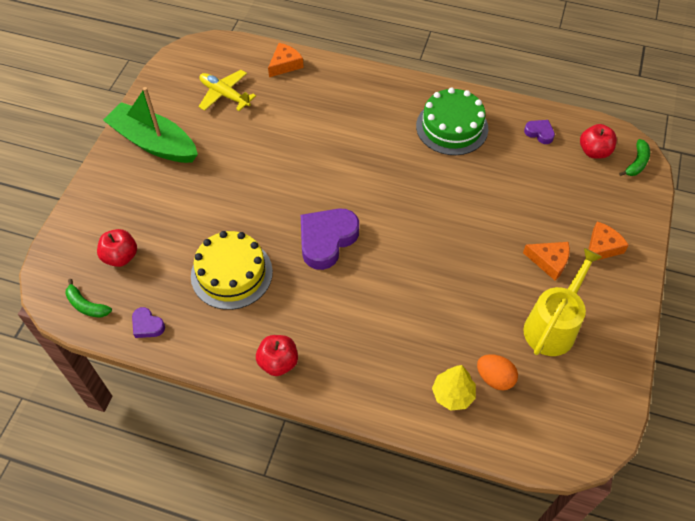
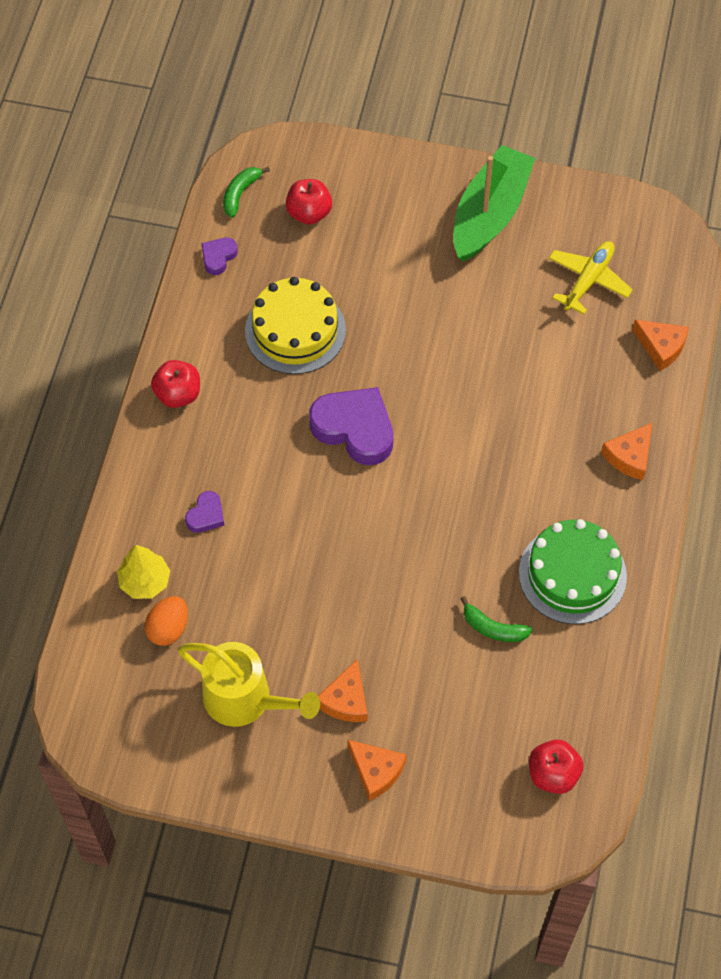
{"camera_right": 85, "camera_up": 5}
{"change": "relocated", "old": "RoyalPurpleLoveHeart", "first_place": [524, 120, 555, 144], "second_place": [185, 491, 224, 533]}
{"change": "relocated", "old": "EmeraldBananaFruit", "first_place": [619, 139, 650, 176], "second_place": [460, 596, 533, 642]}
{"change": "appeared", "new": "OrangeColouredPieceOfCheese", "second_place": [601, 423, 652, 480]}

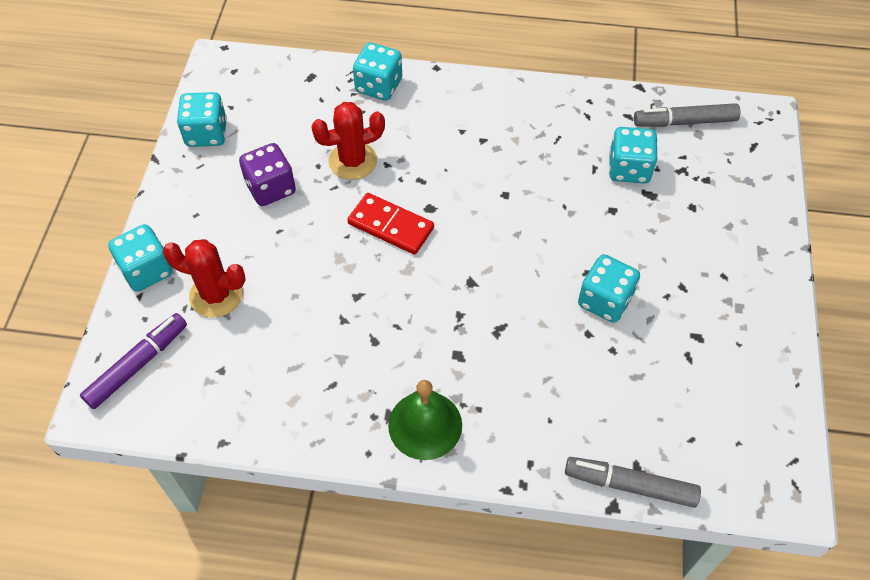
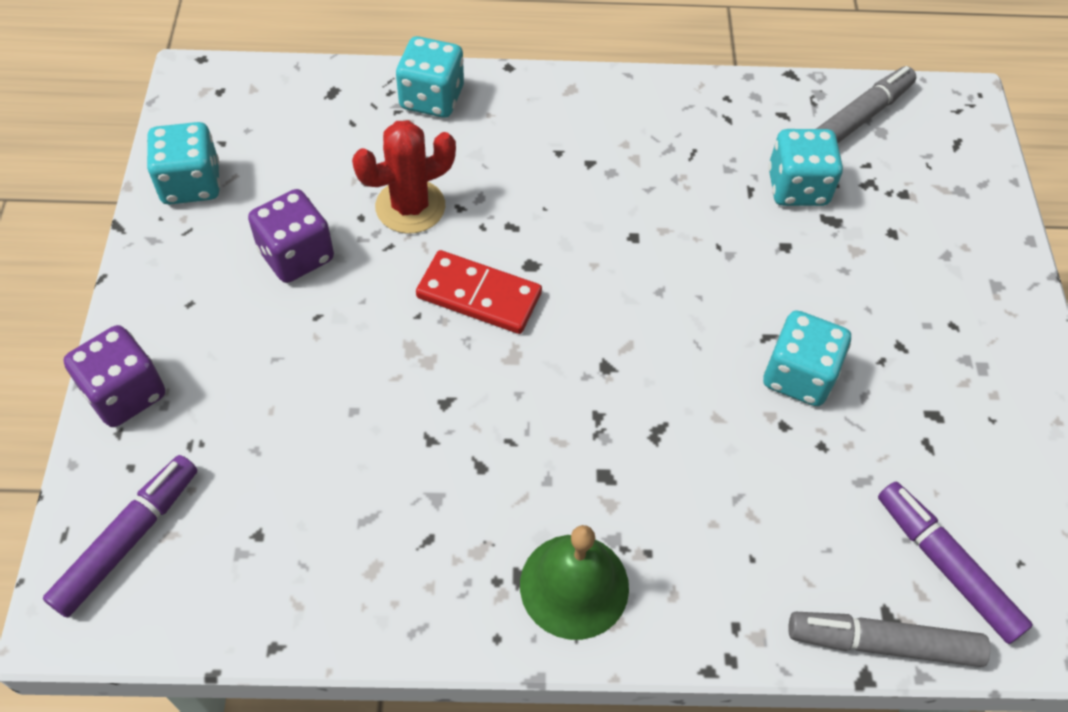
{"camera_right": -10, "camera_up": 0}
{"change": "colour", "old": "TurquoiseDie", "new": "RoyalPurpleDie", "first_place": [108, 224, 173, 292], "second_place": [64, 325, 165, 427]}
{"change": "missing", "old": "RedSaguaroCactus", "first_place": [163, 239, 246, 318]}
{"change": "spun", "old": "GrayMarkerPen", "first_place": [634, 103, 741, 127], "second_place": [816, 66, 916, 143], "degrees": 150}
{"change": "appeared", "new": "RoyalPurpleMarkerPen", "second_place": [878, 482, 1033, 644]}

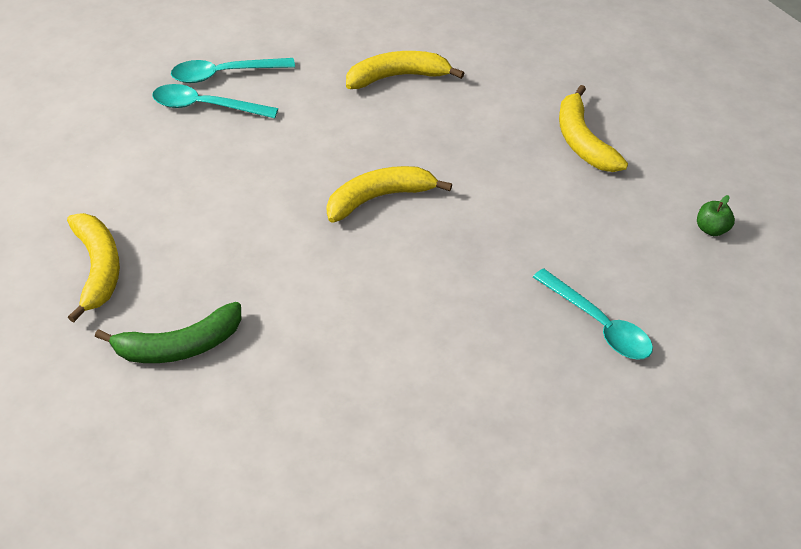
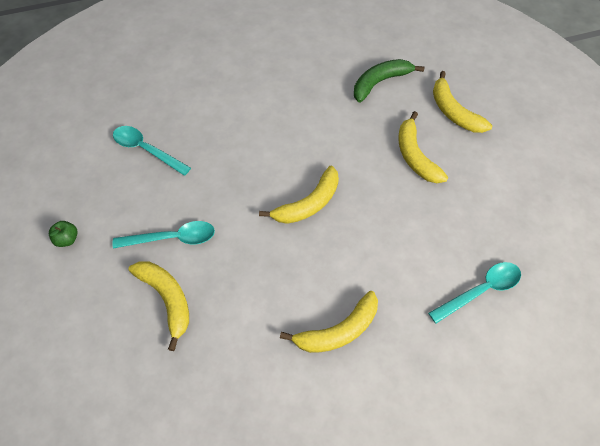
{"camera_right": 165, "camera_up": 10}
{"change": "relocated", "old": "TurquoiseTablespoon", "first_place": [152, 84, 278, 119], "second_place": [113, 221, 215, 248]}
{"change": "appeared", "new": "BrightYellowBananaFruit", "second_place": [398, 111, 448, 183]}

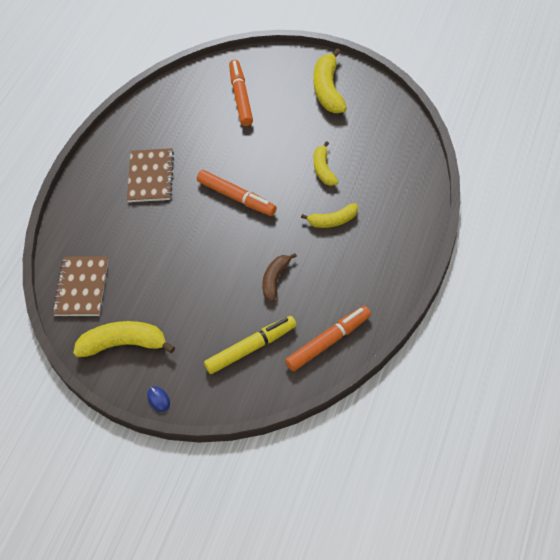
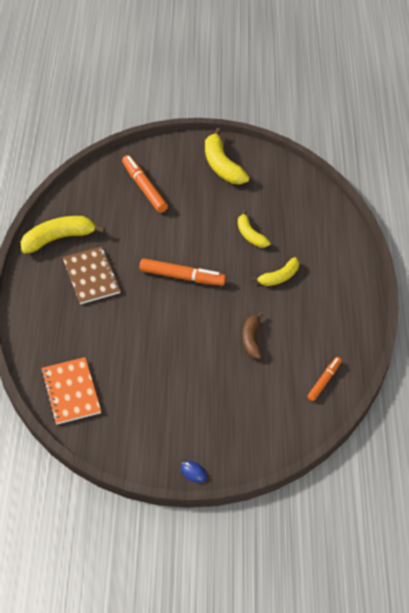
{"camera_right": -25, "camera_up": -5}
{"change": "colour", "old": "RussetNotebook", "new": "OrangeColouredNotebook", "first_place": [52, 256, 108, 316], "second_place": [41, 357, 101, 425]}
{"change": "relocated", "old": "BrightYellowBananaFruit", "first_place": [73, 321, 175, 357], "second_place": [21, 216, 105, 254]}
{"change": "missing", "old": "BrightYellowMarkerPen", "first_place": [204, 316, 296, 374]}
{"change": "size", "old": "OrangeColouredMarkerPen", "first_place": [285, 306, 371, 371], "second_place": [307, 357, 342, 401], "factor": 0.61}

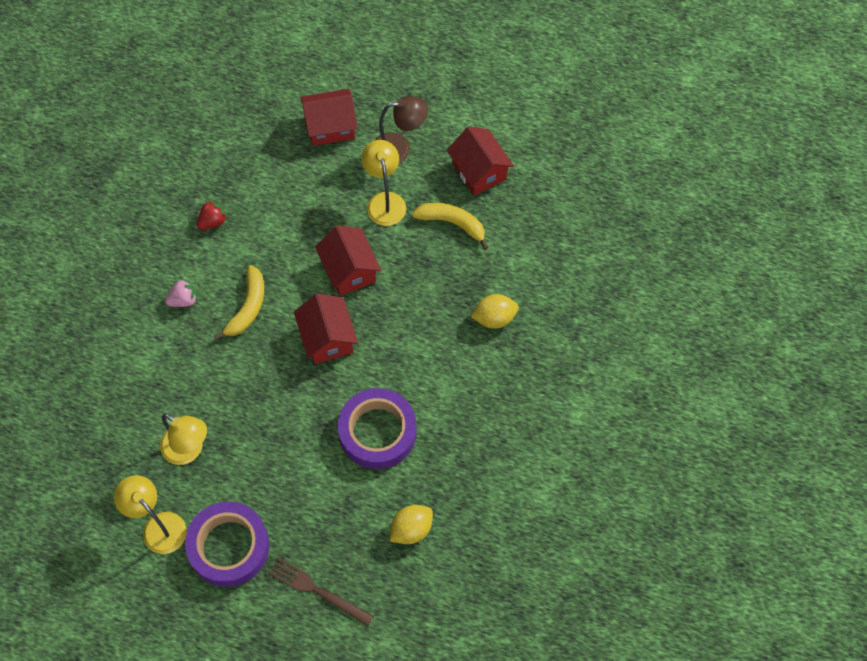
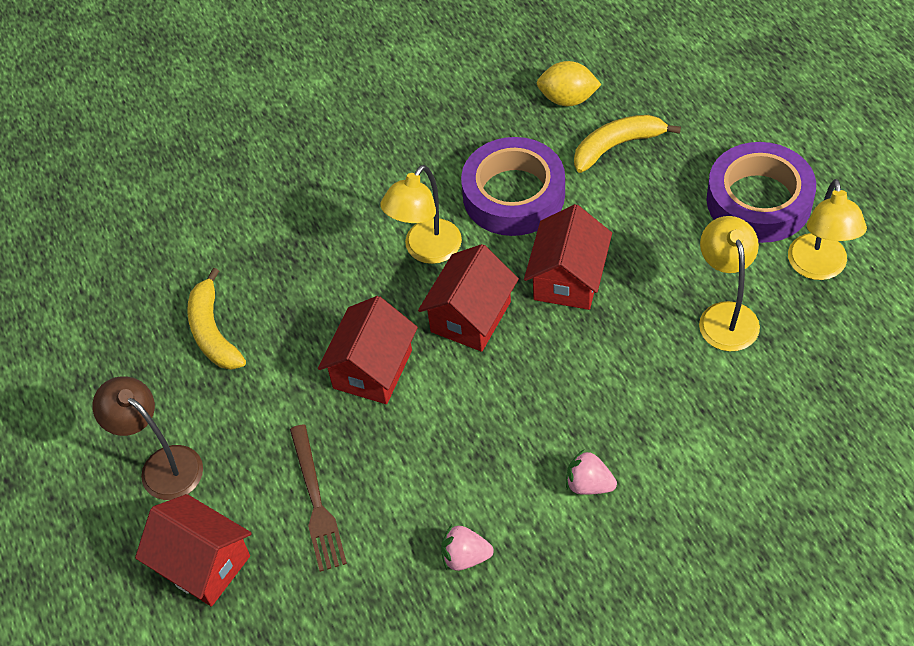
{"camera_right": -130, "camera_up": -10}
{"change": "colour", "old": "RedToyStrawberry", "new": "PinkToyStrawberry", "first_place": [197, 200, 227, 230], "second_place": [441, 525, 494, 571]}
{"change": "relocated", "old": "BrightYellowBananaFruit", "first_place": [214, 265, 264, 340], "second_place": [574, 115, 681, 173]}
{"change": "relocated", "old": "RussetTableFork", "first_place": [269, 557, 374, 626], "second_place": [290, 424, 347, 572]}
{"change": "relocated", "old": "BrightYellowDeskLamp", "first_place": [361, 140, 406, 226], "second_place": [380, 165, 462, 264]}
{"change": "relocated", "old": "RedCottage", "first_place": [447, 126, 514, 196], "second_place": [524, 204, 612, 310]}
{"change": "missing", "old": "BrightYellowToyLemon", "first_place": [471, 294, 519, 329]}

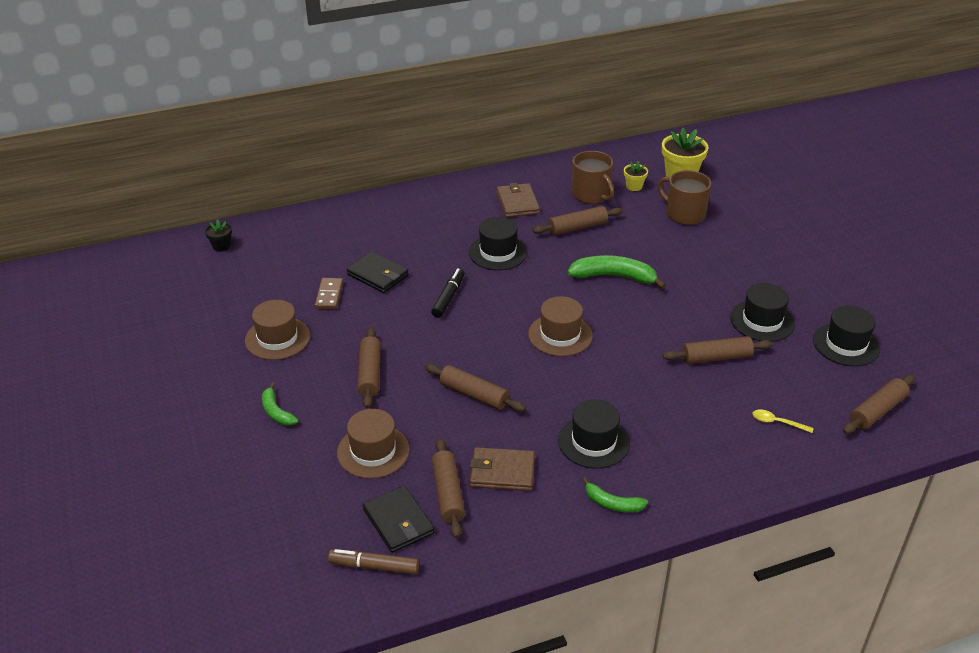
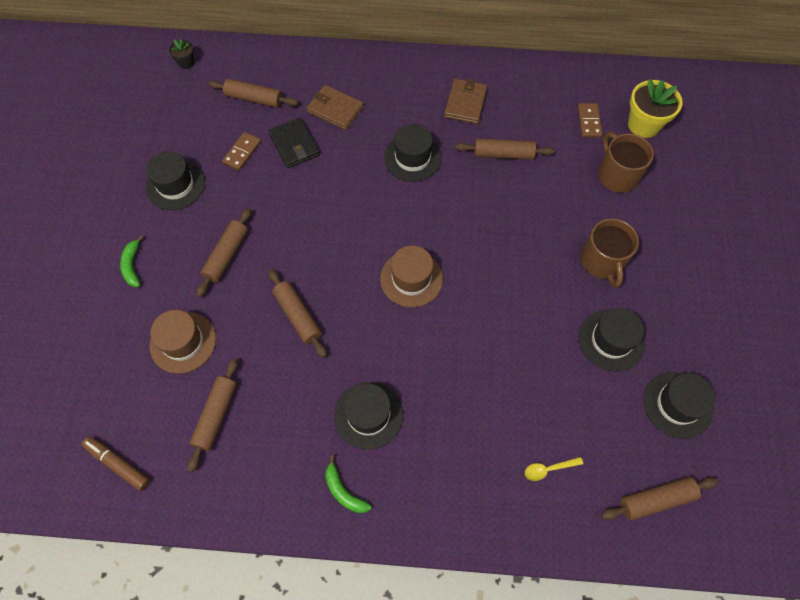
{"camera_right": 25, "camera_up": 25}
{"change": "colour", "old": "RussetTopHat", "new": "JetBlackTopHat", "first_place": [245, 300, 310, 360], "second_place": [146, 151, 205, 210]}
{"change": "missing", "old": "JetBlackWallet", "first_place": [363, 486, 434, 553]}
{"change": "missing", "old": "JetBlackMarkerPen", "first_place": [431, 268, 465, 318]}
{"change": "relocated", "old": "RussetWallet", "first_place": [470, 447, 535, 491], "second_place": [306, 85, 364, 130]}
{"change": "missing", "old": "EmeraldBananaFruit", "first_place": [567, 255, 666, 289]}
{"change": "relocated", "old": "RussetMug", "first_place": [572, 151, 614, 204], "second_place": [581, 218, 639, 288]}
{"change": "exchanged", "old": "BrightYellowFlowerPot", "new": "RussetDominoTile", "first_place": [624, 161, 648, 191], "second_place": [578, 103, 603, 138]}
{"change": "relocated", "old": "RussetRollingPin", "first_place": [663, 336, 773, 364], "second_place": [208, 79, 298, 108]}
{"change": "spun", "old": "BrightYellowTablespoon", "first_place": [753, 410, 813, 433], "second_place": [525, 457, 583, 481], "degrees": -60}

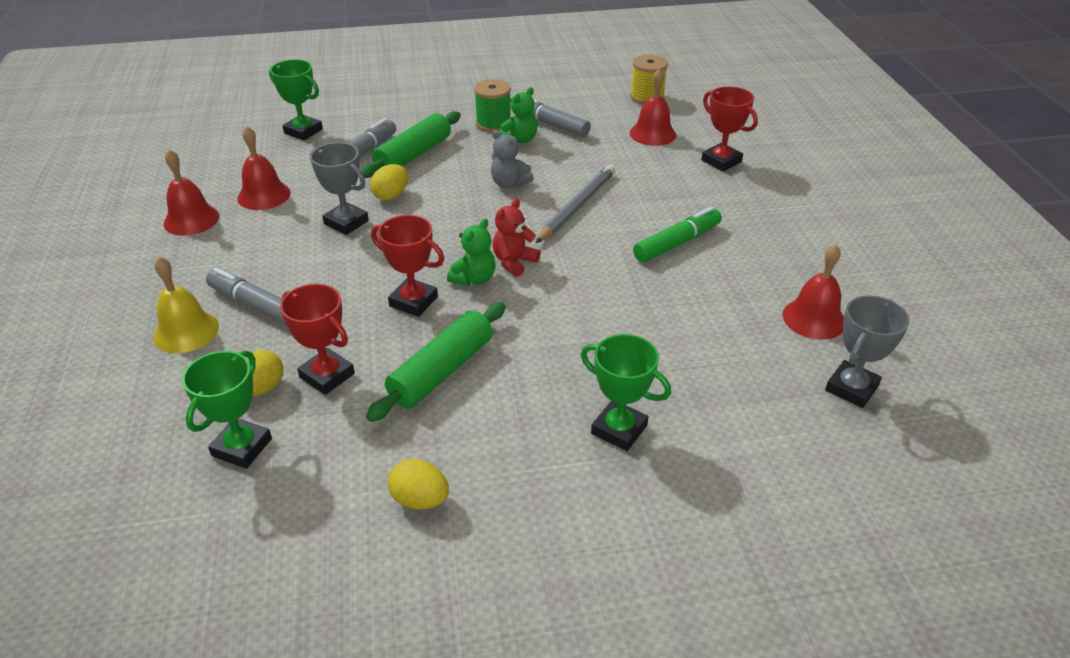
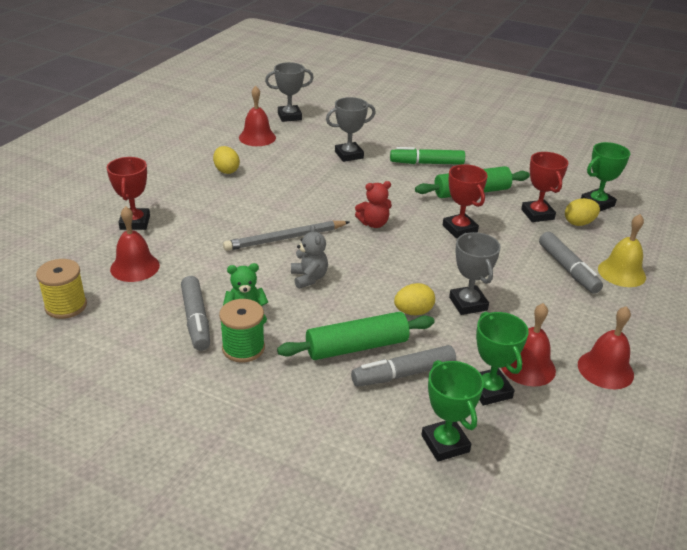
{"camera_right": -145, "camera_up": -5}
{"change": "relocated", "old": "BrightYellowEggShape", "first_place": [388, 459, 449, 510], "second_place": [213, 146, 240, 174]}
{"change": "missing", "old": "EmeraldStuffedBear", "first_place": [447, 218, 496, 286]}
{"change": "relocated", "old": "EmeraldPrizeCup", "first_place": [581, 334, 671, 451], "second_place": [476, 312, 529, 406]}
{"change": "relocated", "old": "EmeraldMarkerPen", "first_place": [633, 207, 722, 263], "second_place": [390, 147, 465, 165]}
{"change": "appeared", "new": "GrayPrizeCup", "second_place": [326, 97, 376, 162]}

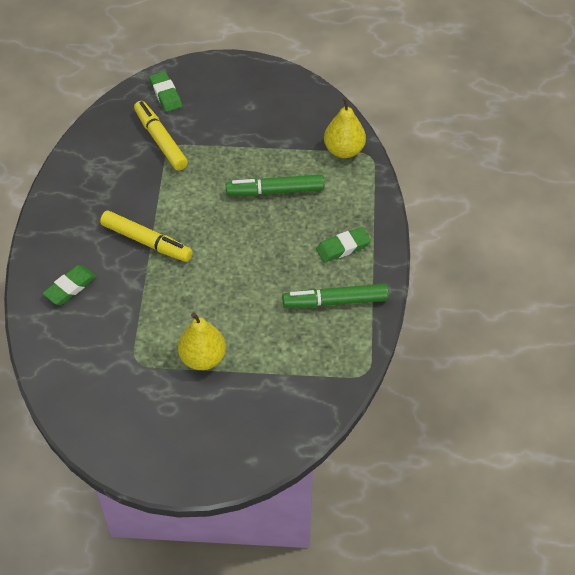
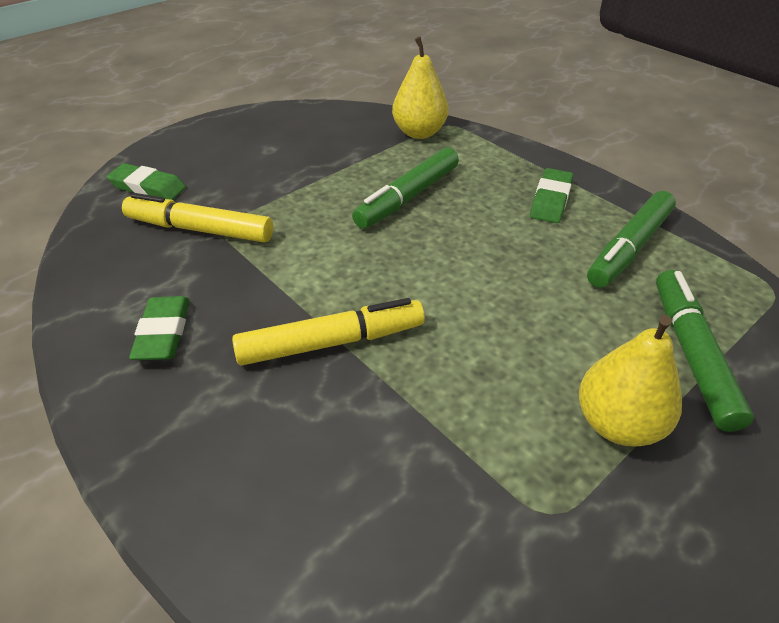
{"camera_right": -45, "camera_up": -10}
{"change": "relocated", "old": "EmeraldGumEraser", "first_place": [42, 265, 96, 305], "second_place": [129, 296, 190, 360]}
{"change": "appeared", "new": "EmeraldMarkerPen", "second_place": [656, 270, 754, 432]}

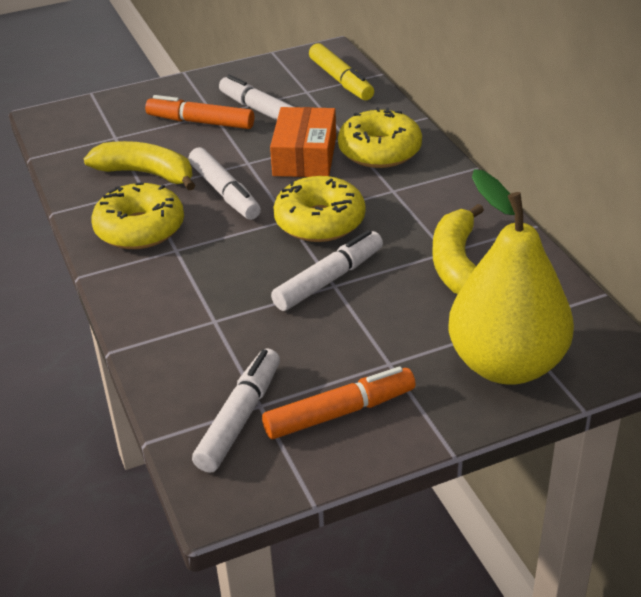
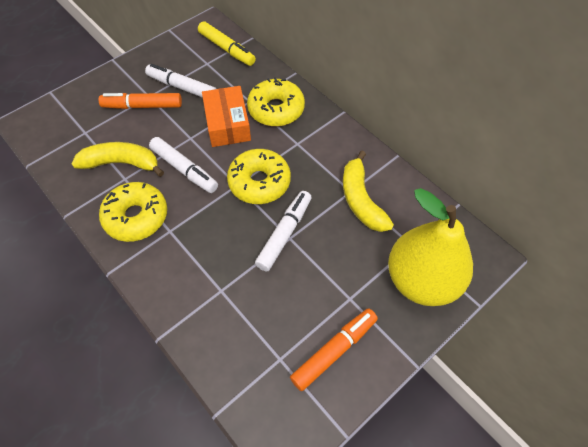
{"camera_right": -20, "camera_up": 20}
{"change": "missing", "old": "SnowWhiteMarkerPen", "first_place": [192, 348, 280, 473]}

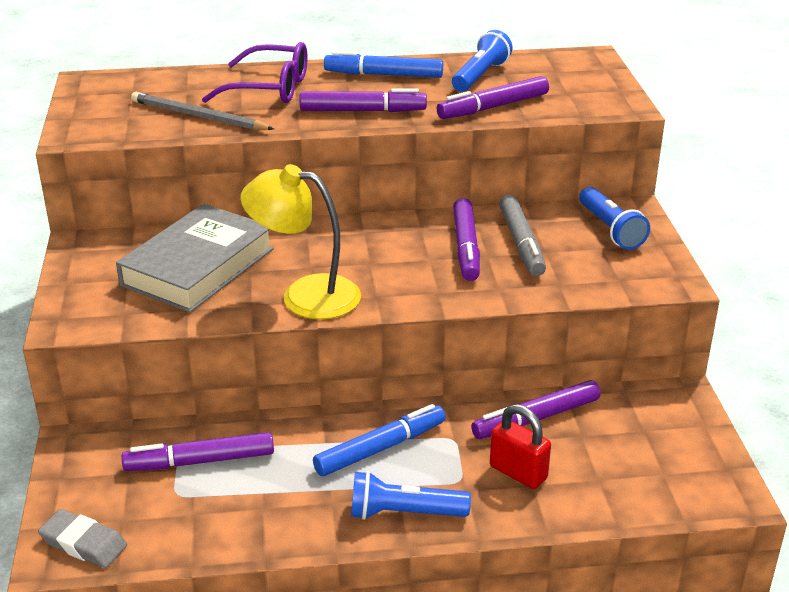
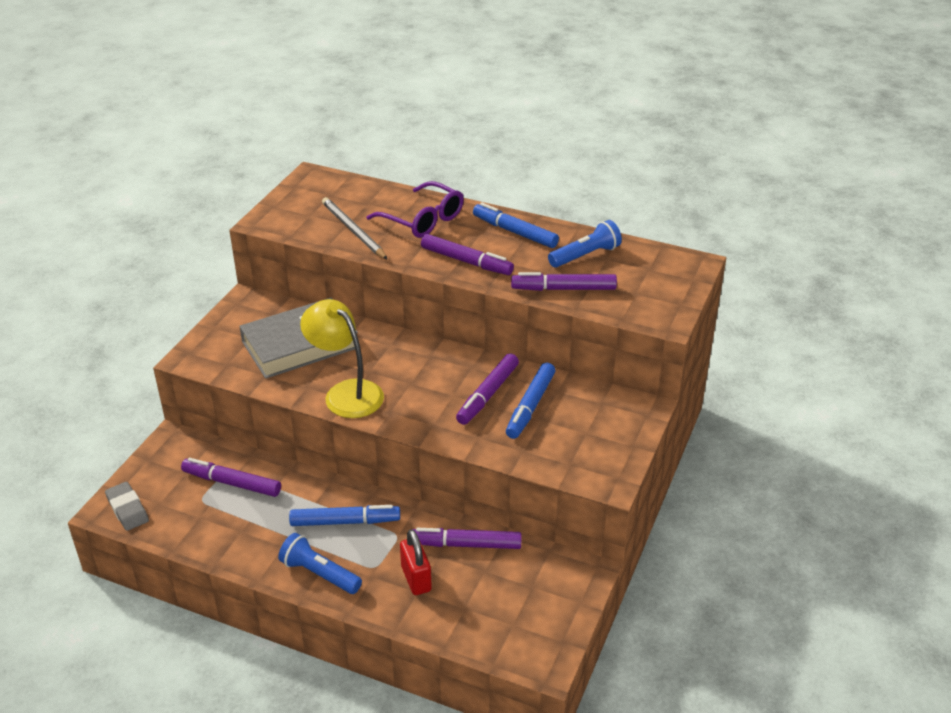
{"camera_right": 30, "camera_up": 5}
{"change": "colour", "old": "GrayMarkerPen", "new": "BlueMarkerPen", "first_place": [499, 195, 546, 276], "second_place": [506, 363, 555, 439]}
{"change": "missing", "old": "BlueFlashlight", "first_place": [579, 187, 650, 250]}

